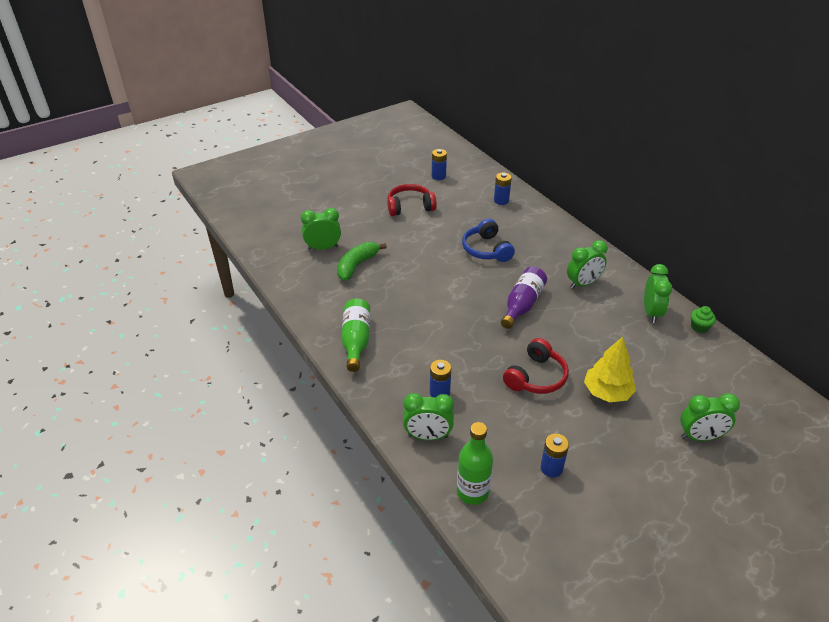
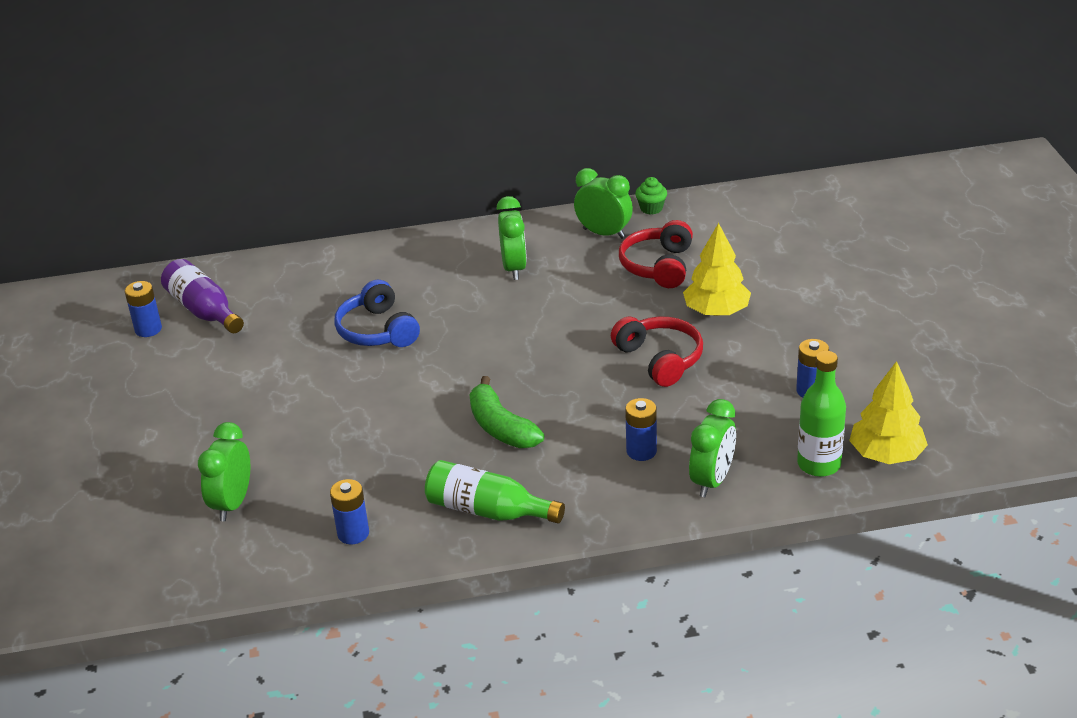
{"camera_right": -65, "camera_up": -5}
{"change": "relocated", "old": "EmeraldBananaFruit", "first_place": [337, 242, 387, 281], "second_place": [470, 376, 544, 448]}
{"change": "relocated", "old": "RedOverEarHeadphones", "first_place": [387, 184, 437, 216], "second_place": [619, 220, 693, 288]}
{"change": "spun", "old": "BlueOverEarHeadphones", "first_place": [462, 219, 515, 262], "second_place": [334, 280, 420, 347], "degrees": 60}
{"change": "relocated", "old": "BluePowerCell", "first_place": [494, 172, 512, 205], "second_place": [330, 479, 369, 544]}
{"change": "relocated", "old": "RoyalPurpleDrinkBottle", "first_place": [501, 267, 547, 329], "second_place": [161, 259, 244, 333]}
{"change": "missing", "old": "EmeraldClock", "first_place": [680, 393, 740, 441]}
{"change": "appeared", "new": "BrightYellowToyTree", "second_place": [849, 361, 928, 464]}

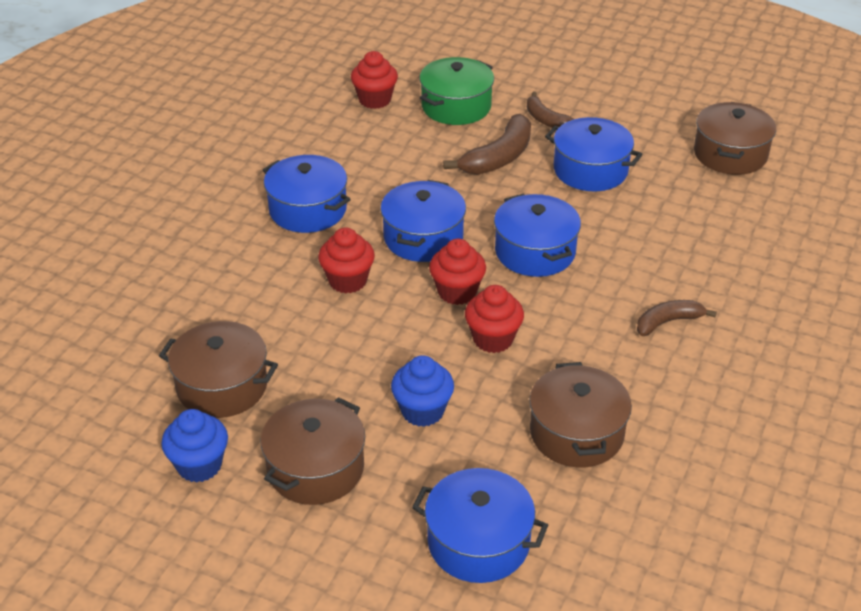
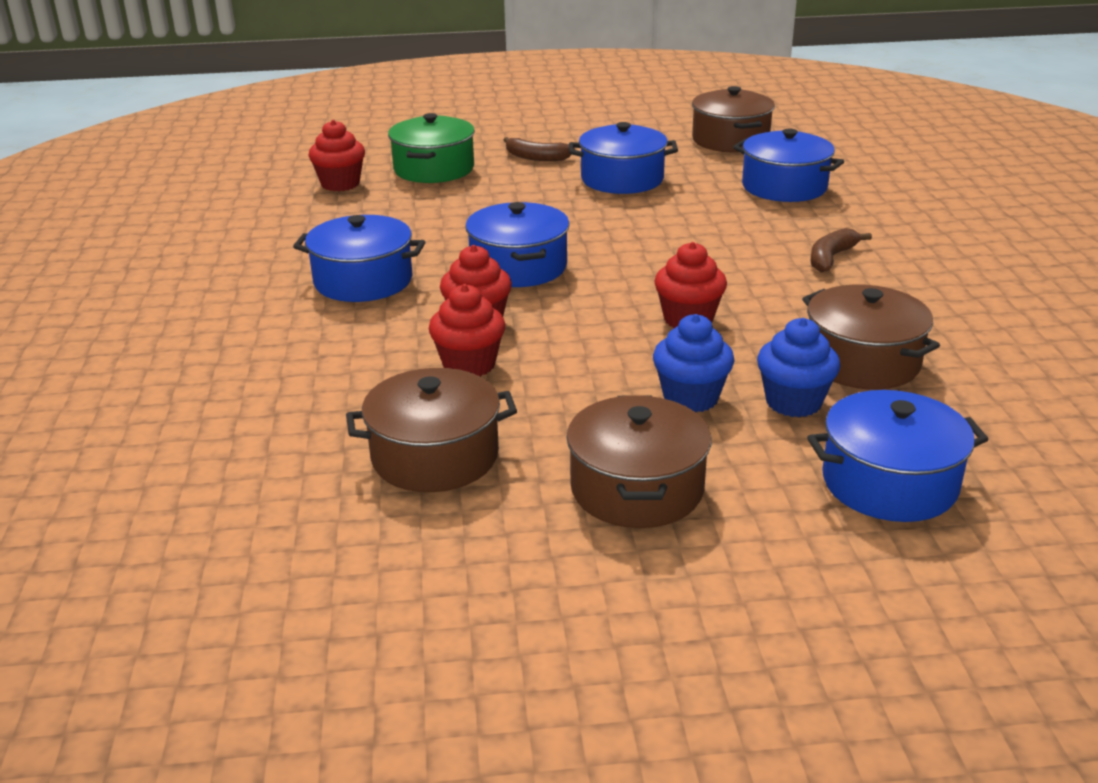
{"camera_right": -30, "camera_up": -10}
{"change": "relocated", "old": "BlueMuffin", "first_place": [161, 409, 228, 483], "second_place": [757, 318, 840, 417]}
{"change": "relocated", "old": "RedMuffin", "first_place": [429, 239, 486, 305], "second_place": [429, 284, 505, 377]}
{"change": "missing", "old": "RussetBananaFruit", "first_place": [443, 114, 531, 175]}
{"change": "relocated", "old": "BlueStockpot", "first_place": [494, 194, 581, 277], "second_place": [733, 128, 844, 202]}

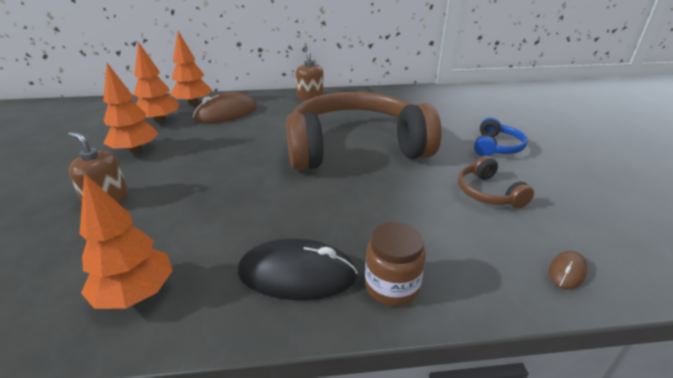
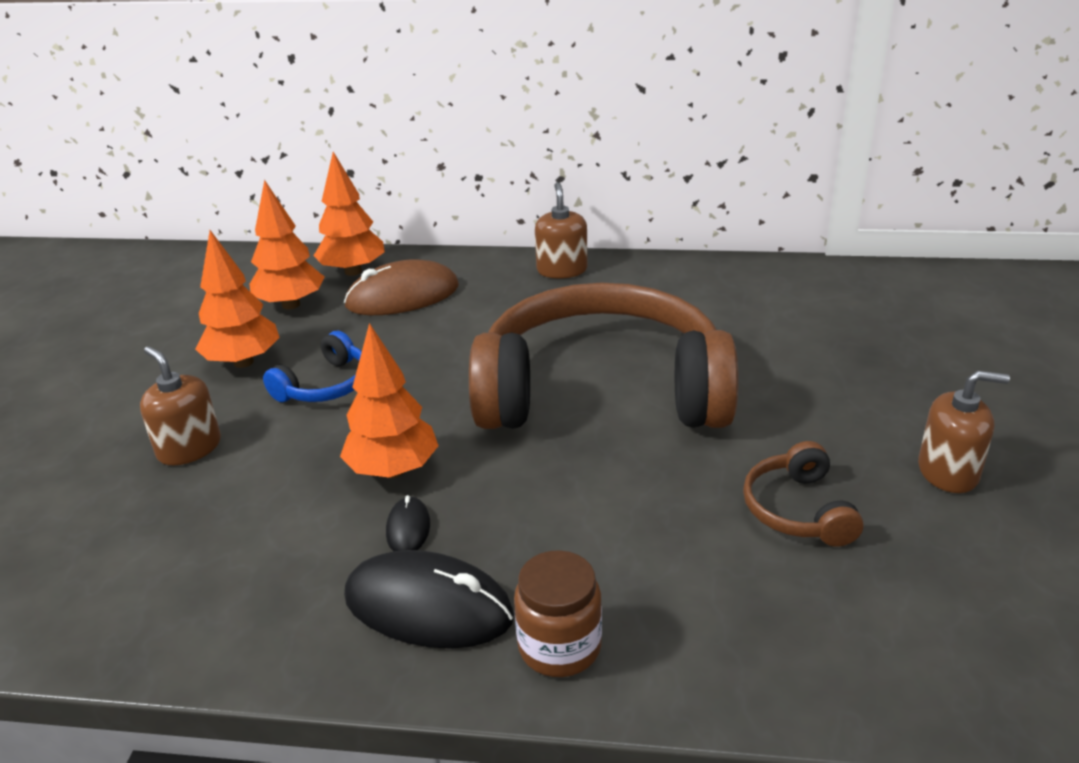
{"camera_right": 15, "camera_up": 0}
{"change": "relocated", "old": "OrangeColouredToyTree", "first_place": [80, 173, 173, 309], "second_place": [340, 323, 438, 478]}
{"change": "relocated", "old": "BlueOverEarHeadphones", "first_place": [474, 117, 528, 156], "second_place": [263, 331, 362, 402]}
{"change": "missing", "old": "RussetMouse", "first_place": [549, 251, 587, 289]}
{"change": "appeared", "new": "JetBlackMouse", "second_place": [386, 495, 430, 551]}
{"change": "appeared", "new": "RussetSoapPump", "second_place": [918, 370, 1010, 493]}

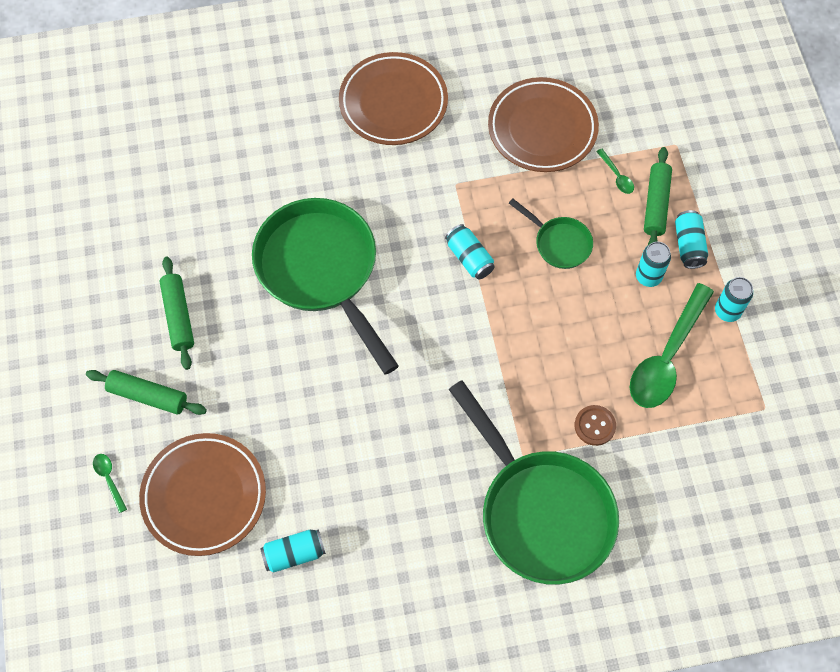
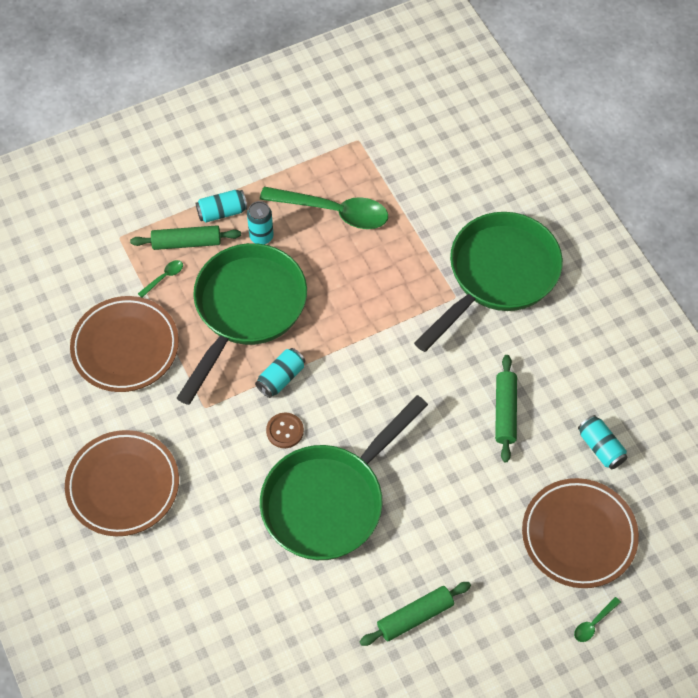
{"camera_right": -105, "camera_up": -5}
{"change": "relocated", "old": "EmeraldRollingPin", "first_place": [86, 370, 207, 415], "second_place": [495, 355, 517, 462]}
{"change": "size", "old": "EmeraldPan", "first_place": [509, 199, 593, 269], "second_place": [177, 243, 307, 405], "factor": 2.15}
{"change": "relocated", "old": "RussetSewingButton", "first_place": [575, 405, 616, 446], "second_place": [266, 413, 304, 448]}
{"change": "missing", "old": "TurquoiseSodaCan", "first_place": [715, 277, 753, 322]}

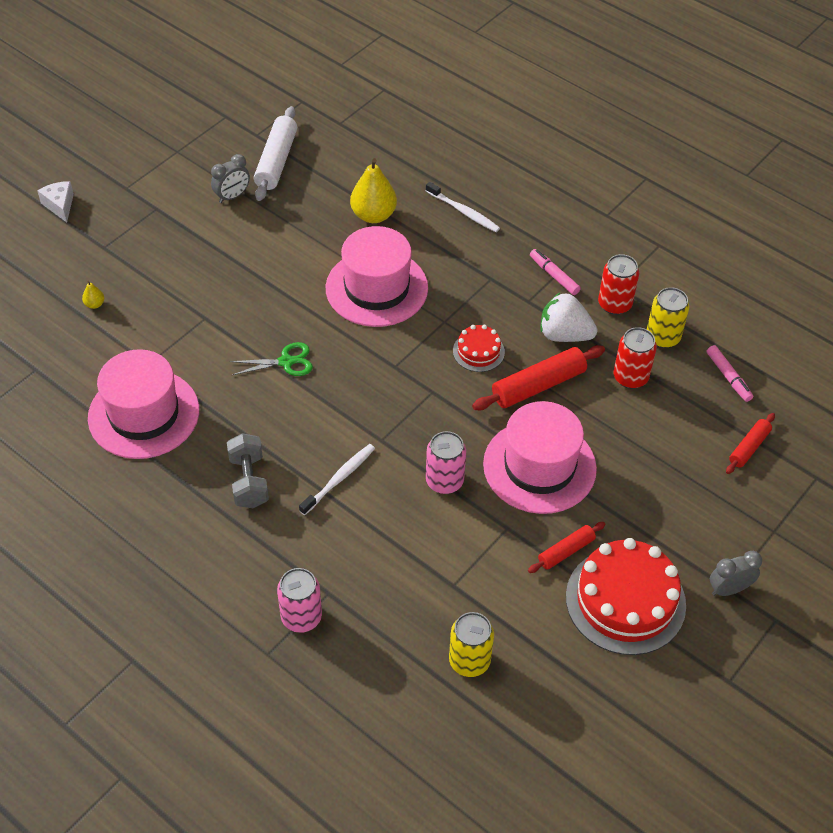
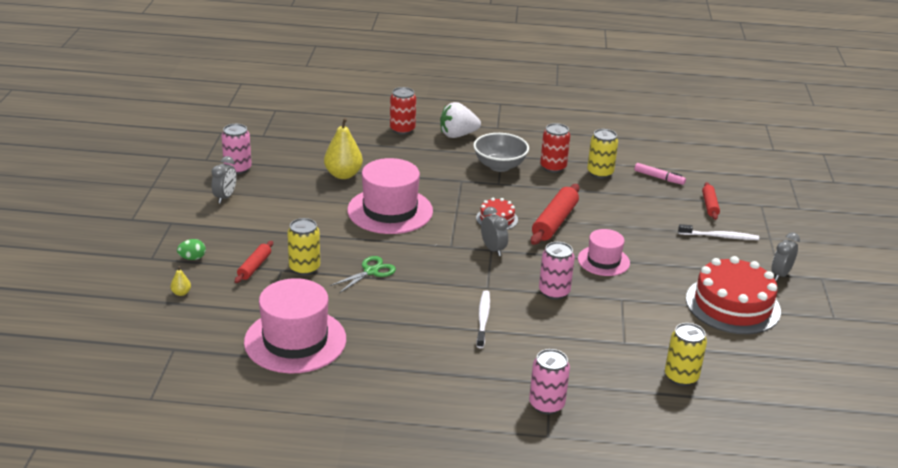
{"camera_right": -35, "camera_up": -20}
{"change": "missing", "old": "SnowWhitePieceOfCheese", "first_place": [37, 181, 74, 222]}
{"change": "missing", "old": "GrayDumbbell", "first_place": [227, 433, 269, 508]}
{"change": "exchanged", "old": "SnowWhiteRollingPin", "new": "PinkSodaCan", "first_place": [254, 106, 297, 201], "second_place": [221, 124, 252, 174]}
{"change": "relocated", "old": "SnowWhiteToothbrush", "first_place": [426, 182, 500, 232], "second_place": [678, 224, 759, 240]}
{"change": "size", "old": "PinkTopHat", "first_place": [483, 401, 597, 514], "second_place": [578, 229, 630, 276], "factor": 0.58}
{"change": "relocated", "old": "RedRollingPin", "first_place": [528, 522, 605, 573], "second_place": [235, 241, 273, 283]}
{"change": "exchanged", "old": "PinkMarkerPen", "new": "GrayServingBowl", "first_place": [530, 249, 581, 295], "second_place": [473, 133, 529, 172]}
{"change": "relocated", "old": "SnowWhiteToyStrawberry", "first_place": [540, 292, 598, 342], "second_place": [440, 102, 481, 138]}
{"change": "relocated", "old": "RedSodaCan", "first_place": [613, 327, 657, 389], "second_place": [390, 87, 416, 135]}
{"change": "appeared", "new": "EmeraldEggShape", "second_place": [177, 239, 206, 260]}
{"change": "appeared", "new": "BrightYellowSodaCan", "second_place": [287, 218, 320, 275]}
{"change": "appeared", "new": "GrayClock", "second_place": [481, 207, 508, 256]}

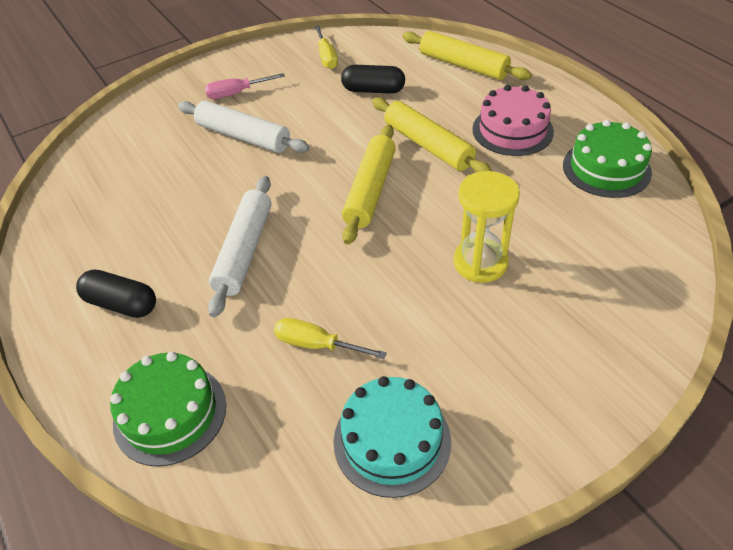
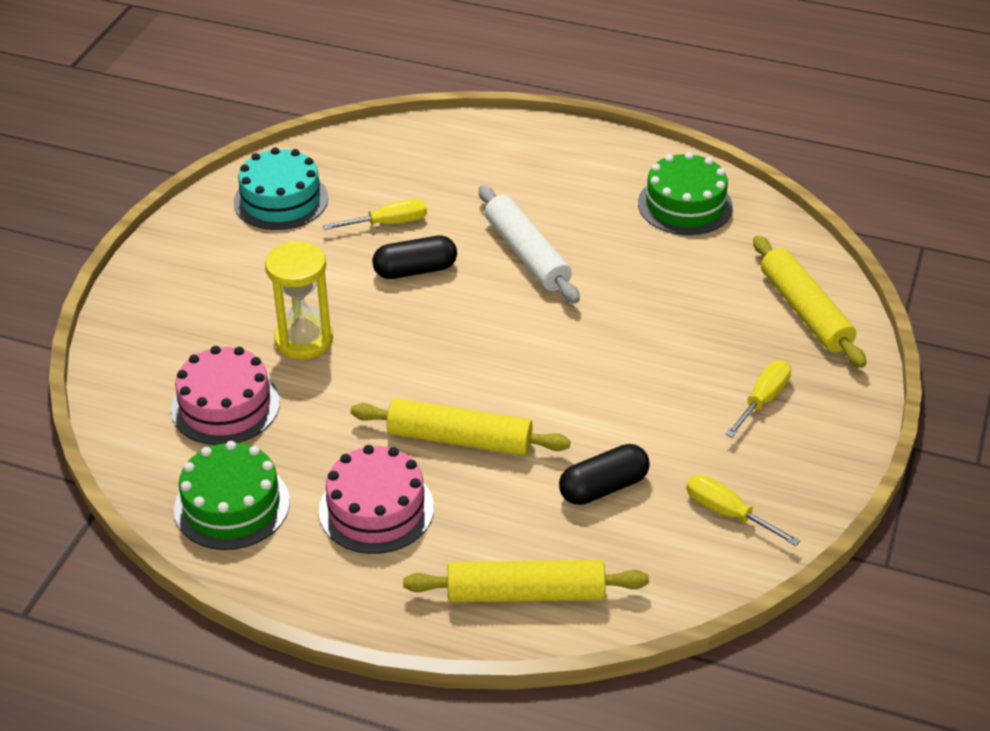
{"camera_right": 140, "camera_up": -5}
{"change": "relocated", "old": "JetBlackCapsule", "first_place": [76, 270, 156, 318], "second_place": [372, 235, 457, 279]}
{"change": "relocated", "old": "EmeraldLayerCake", "first_place": [110, 352, 226, 467], "second_place": [638, 152, 733, 235]}
{"change": "missing", "old": "SnowWhiteRollingPin", "first_place": [178, 100, 310, 153]}
{"change": "colour", "old": "PinkScrewdriver", "new": "BrightYellowScrewdriver", "first_place": [205, 73, 285, 99], "second_place": [726, 360, 791, 438]}
{"change": "relocated", "old": "BrightYellowRollingPin", "first_place": [342, 124, 396, 245], "second_place": [753, 236, 866, 368]}
{"change": "appeared", "new": "PinkLayerCake", "second_place": [171, 346, 280, 445]}

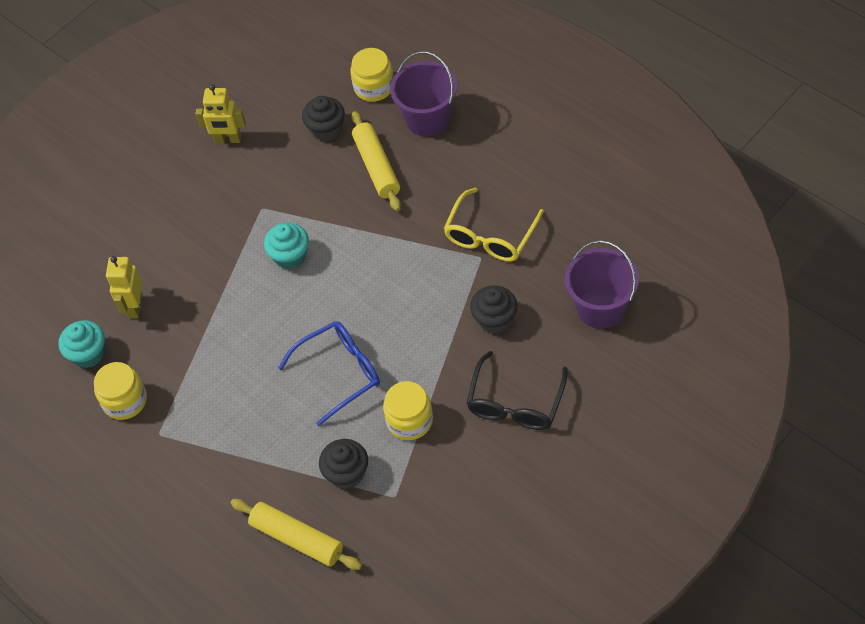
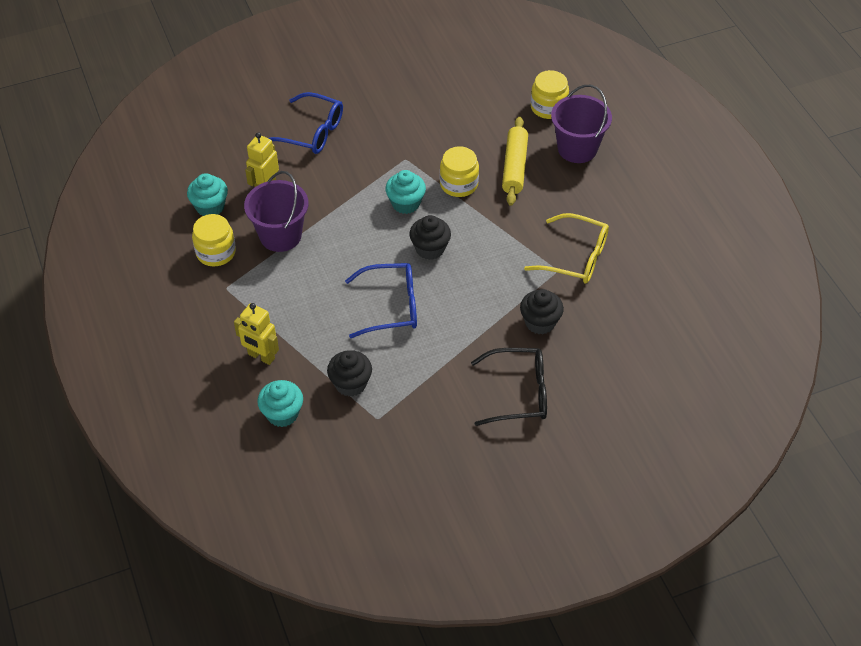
{"camera_right": 20, "camera_up": -5}
{"change": "relocated", "old": "BrightYellowToyRobot", "first_place": [195, 84, 246, 143], "second_place": [234, 303, 279, 365]}
{"change": "exchanged", "old": "BrightYellowRollingPin", "new": "TurquoiseMuffin", "first_place": [230, 499, 362, 570], "second_place": [257, 380, 303, 427]}
{"change": "relocated", "old": "JetBlackMuffin", "first_place": [302, 96, 345, 141], "second_place": [409, 215, 451, 260]}
{"change": "relocated", "old": "BrightYellowPreserveJar", "first_place": [383, 381, 433, 440], "second_place": [440, 146, 479, 197]}
{"change": "spun", "old": "BrightYellowSpectacles", "first_place": [443, 188, 544, 262], "second_place": [524, 213, 609, 284], "degrees": -120}
{"change": "spun", "old": "JetBlackSpectacles", "first_place": [467, 351, 568, 430], "second_place": [471, 348, 547, 426], "degrees": -135}
{"change": "relocated", "old": "RoyalPurplePail", "first_place": [565, 240, 639, 329], "second_place": [244, 171, 308, 252]}
{"change": "appeared", "new": "BlueSpectacles", "second_place": [269, 92, 343, 154]}

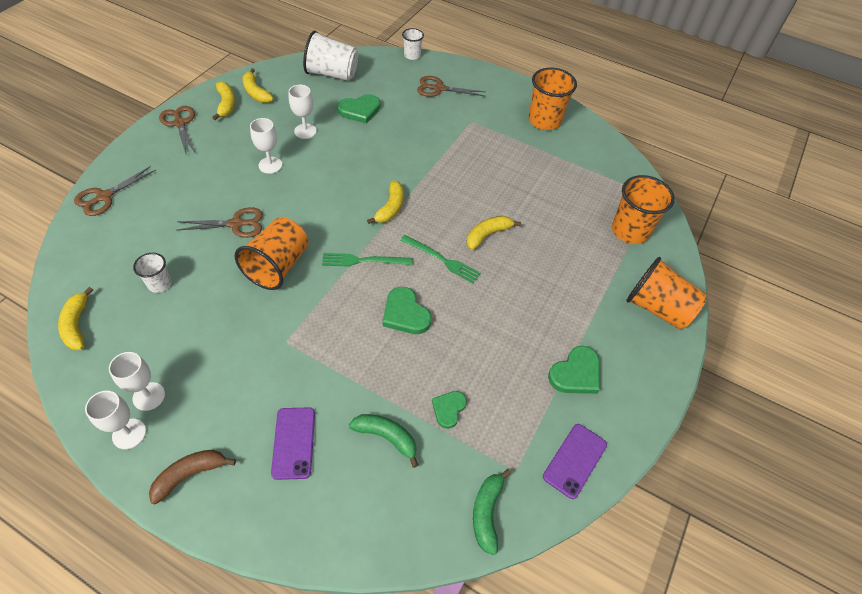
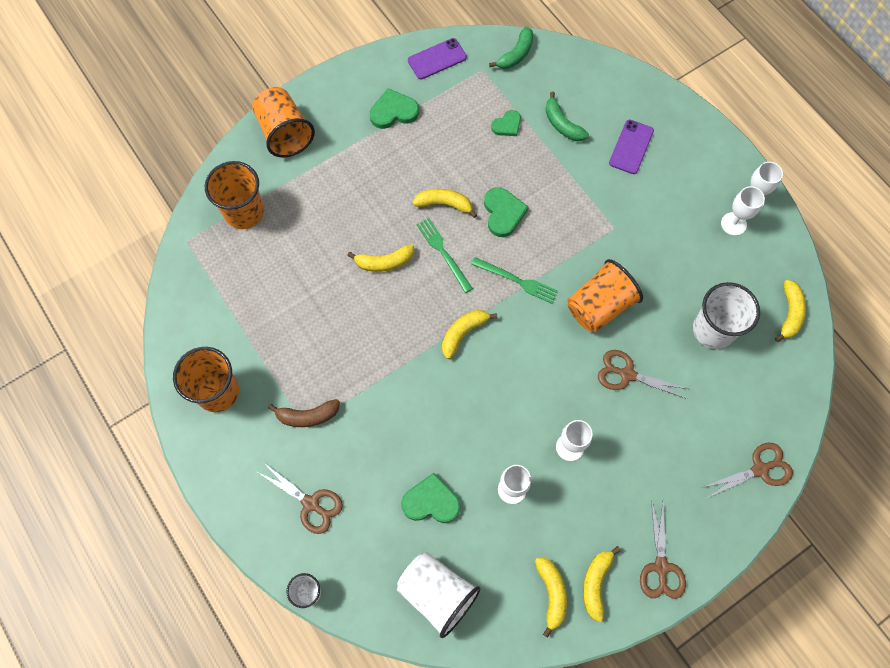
{"camera_right": -150, "camera_up": 15}
{"change": "size", "old": "SnowWhiteTumbler", "first_place": [133, 253, 172, 293], "second_place": [693, 282, 760, 349], "factor": 1.85}
{"change": "relocated", "old": "RussetBananaFruit", "first_place": [149, 450, 236, 504], "second_place": [268, 399, 340, 427]}
{"change": "appeared", "new": "BrightYellowBananaFruit", "second_place": [413, 189, 477, 218]}

